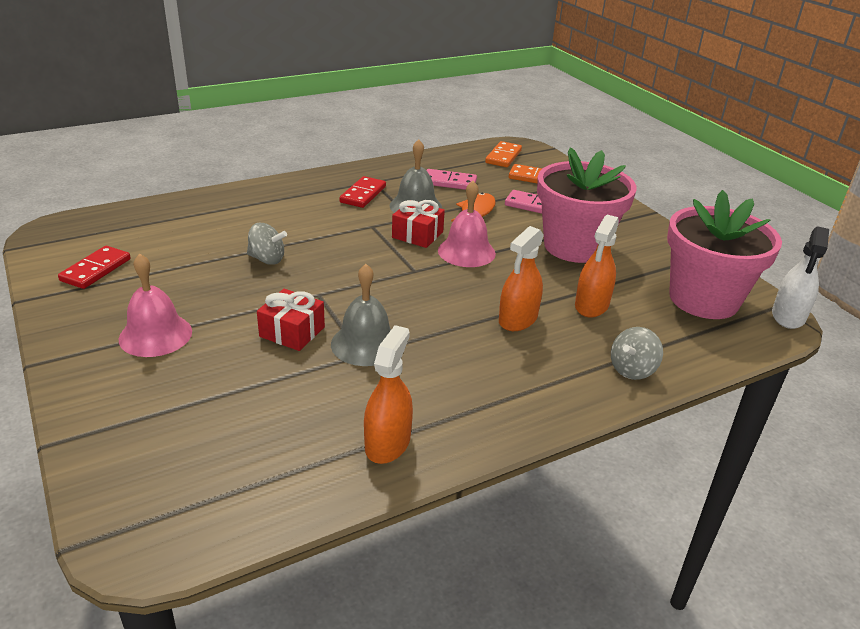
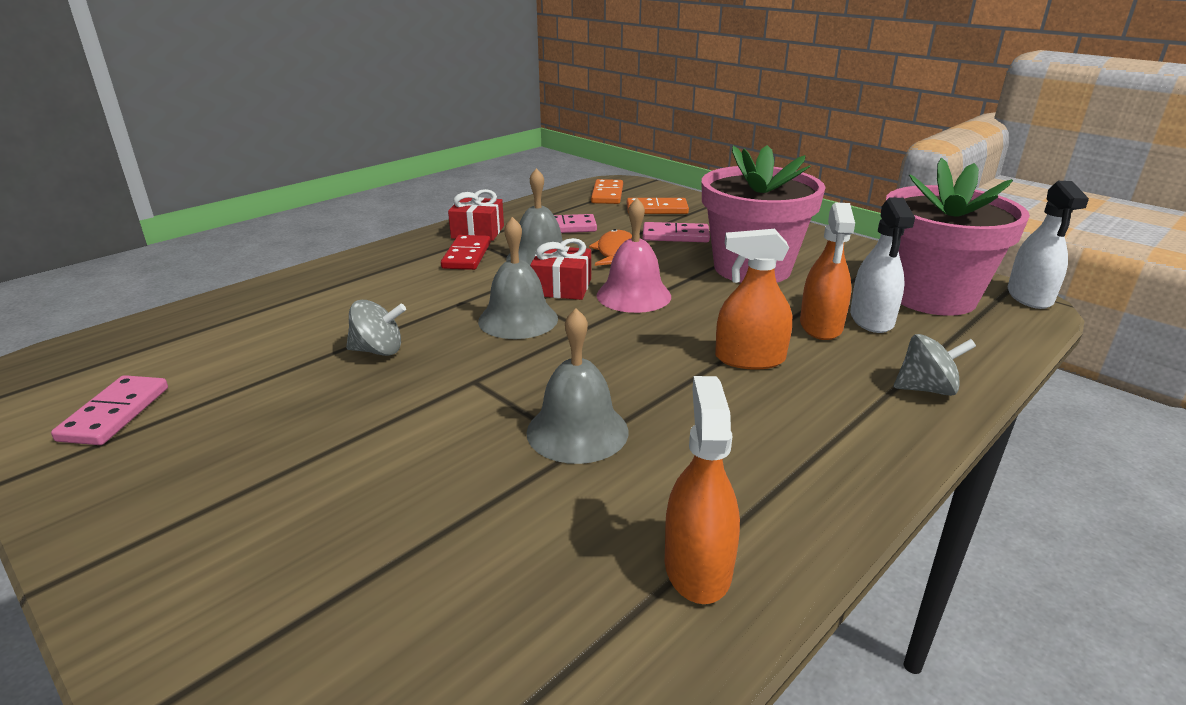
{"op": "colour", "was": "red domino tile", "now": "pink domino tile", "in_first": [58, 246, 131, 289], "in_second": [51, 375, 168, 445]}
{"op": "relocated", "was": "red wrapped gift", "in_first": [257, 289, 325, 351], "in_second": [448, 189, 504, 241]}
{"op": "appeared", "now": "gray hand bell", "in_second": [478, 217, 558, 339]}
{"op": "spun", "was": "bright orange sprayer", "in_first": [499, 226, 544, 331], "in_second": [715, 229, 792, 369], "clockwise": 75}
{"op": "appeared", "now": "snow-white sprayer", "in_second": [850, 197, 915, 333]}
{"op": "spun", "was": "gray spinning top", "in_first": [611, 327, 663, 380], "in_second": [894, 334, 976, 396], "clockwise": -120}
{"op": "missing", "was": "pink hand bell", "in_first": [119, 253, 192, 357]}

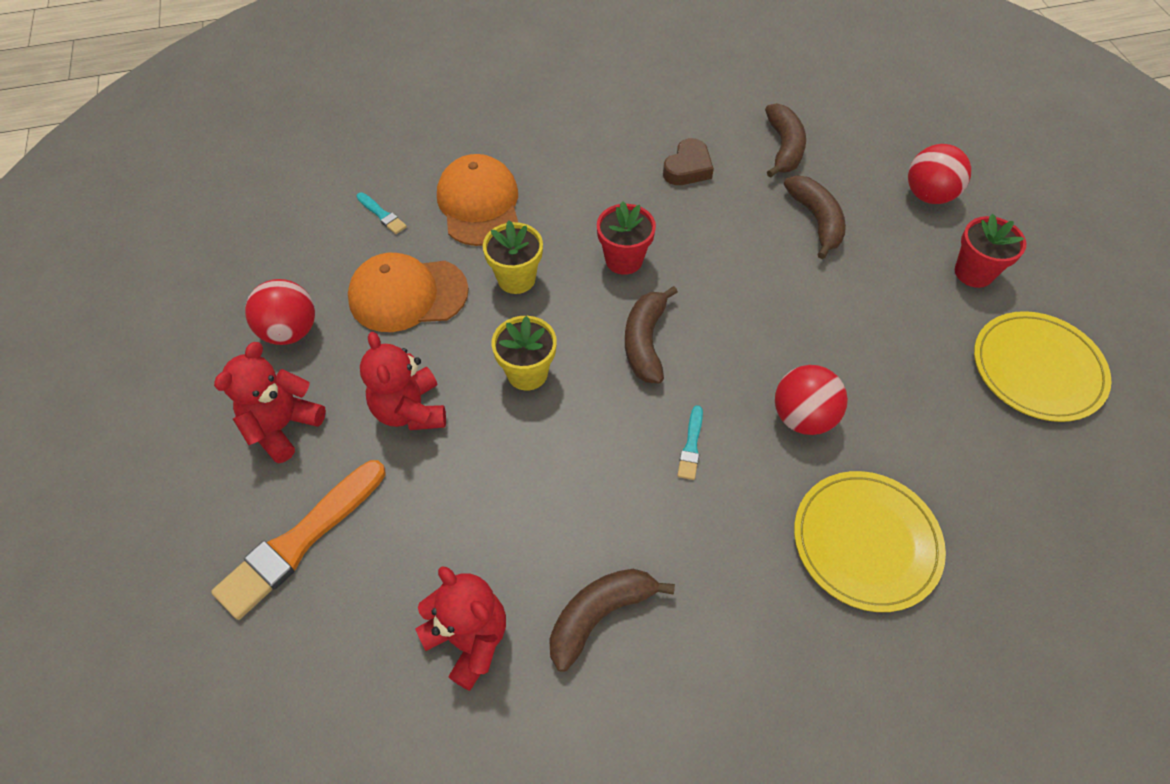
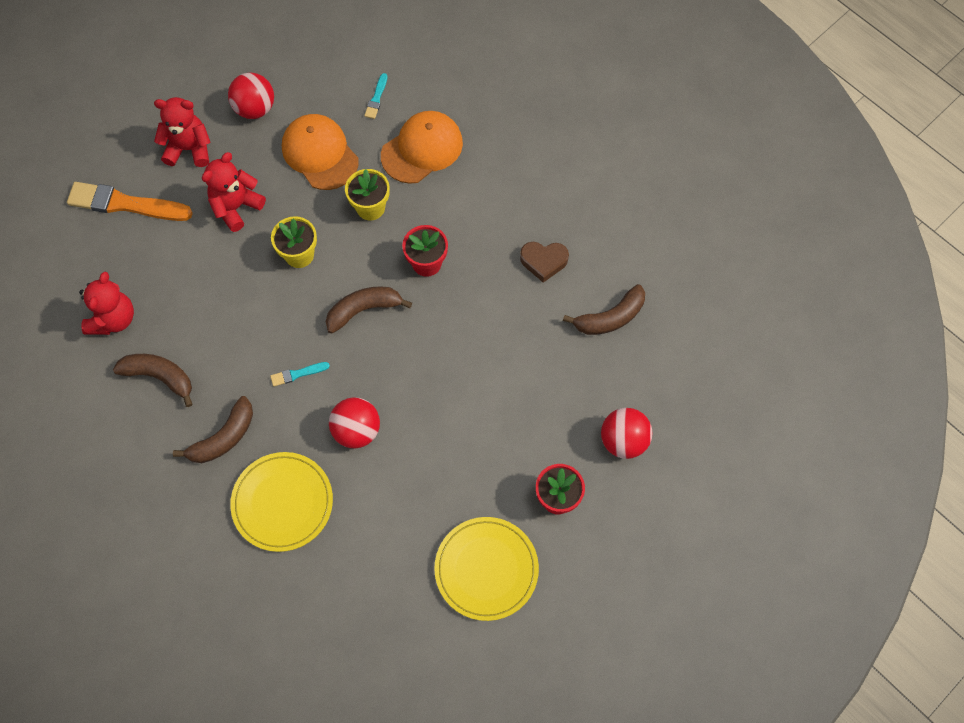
{"op": "relocated", "was": "russet banana fruit", "in_first": [784, 175, 846, 259], "in_second": [173, 396, 253, 463]}

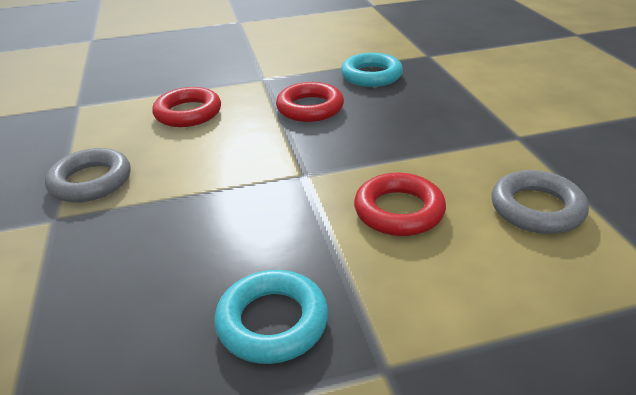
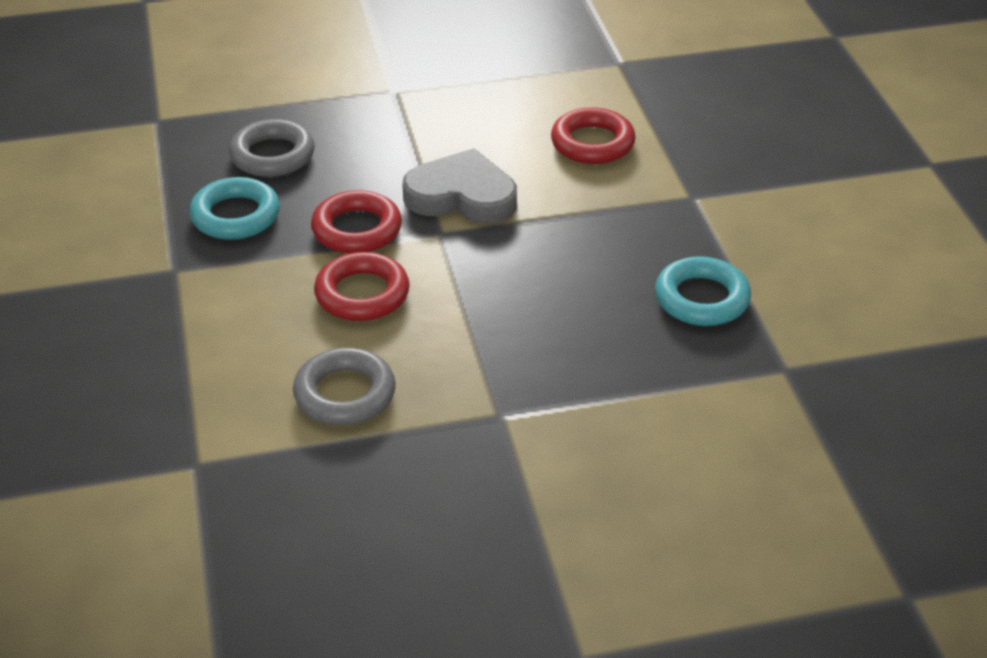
{"op": "relocated", "was": "gray hoop", "in_first": [45, 148, 131, 202], "in_second": [229, 119, 315, 177]}
{"op": "relocated", "was": "red hoop", "in_first": [276, 82, 344, 122], "in_second": [311, 190, 402, 254]}
{"op": "appeared", "now": "gray love heart", "in_second": [402, 148, 517, 224]}

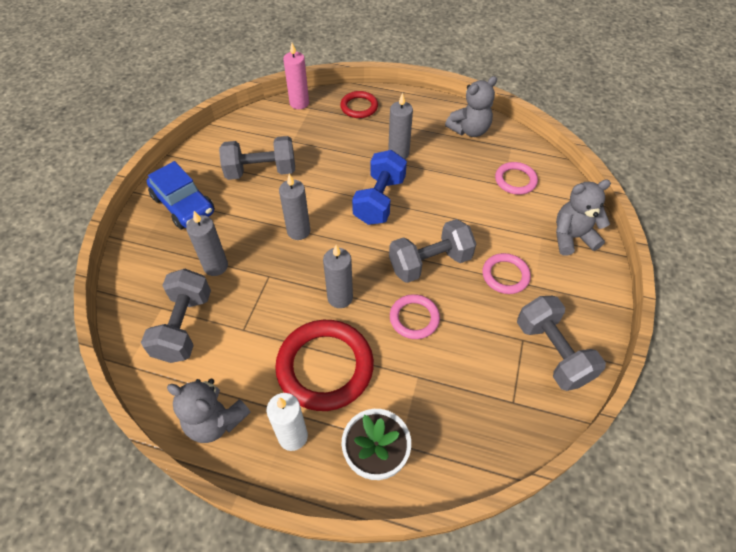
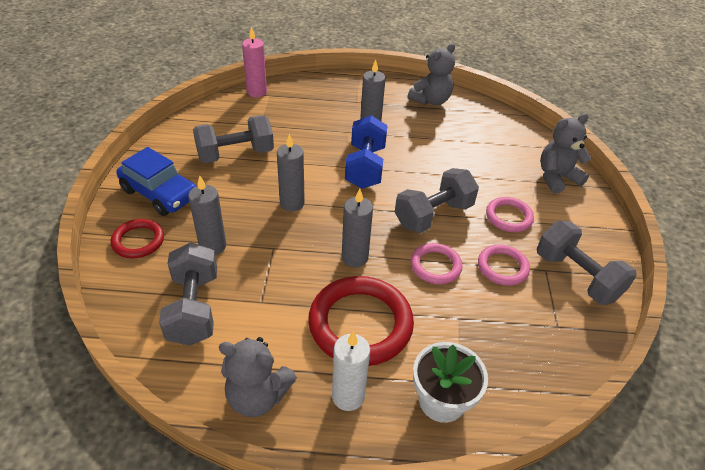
{"op": "relocated", "was": "red hoop", "in_first": [340, 91, 378, 118], "in_second": [111, 219, 164, 258]}
{"op": "relocated", "was": "pink hoop", "in_first": [495, 162, 538, 195], "in_second": [478, 244, 530, 286]}

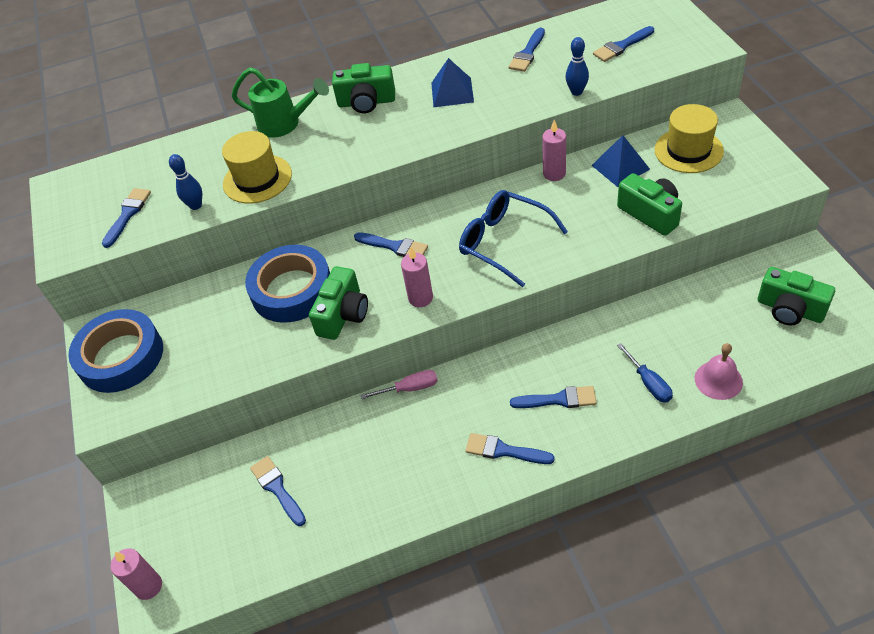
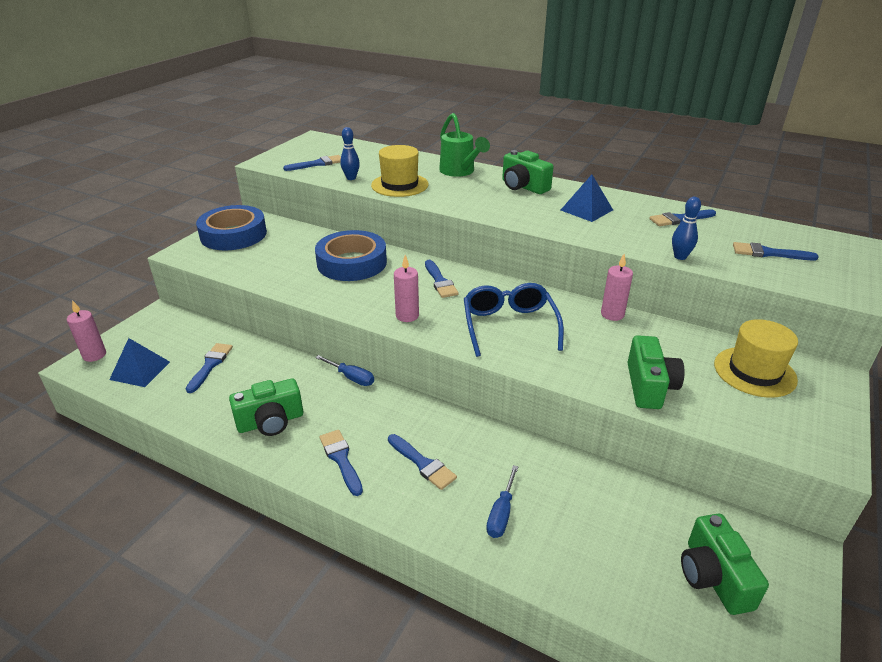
{"op": "relocated", "was": "royal blue pyramid", "in_first": [591, 135, 650, 187], "in_second": [109, 338, 170, 387]}
{"op": "relocated", "was": "emerald compact camera", "in_first": [309, 266, 368, 340], "in_second": [229, 378, 303, 436]}
{"op": "colour", "was": "pink flat screwdriver", "now": "royal blue flat screwdriver", "in_first": [361, 370, 438, 399], "in_second": [315, 355, 374, 386]}
{"op": "missing", "was": "pink hand bell", "in_first": [695, 343, 743, 400]}

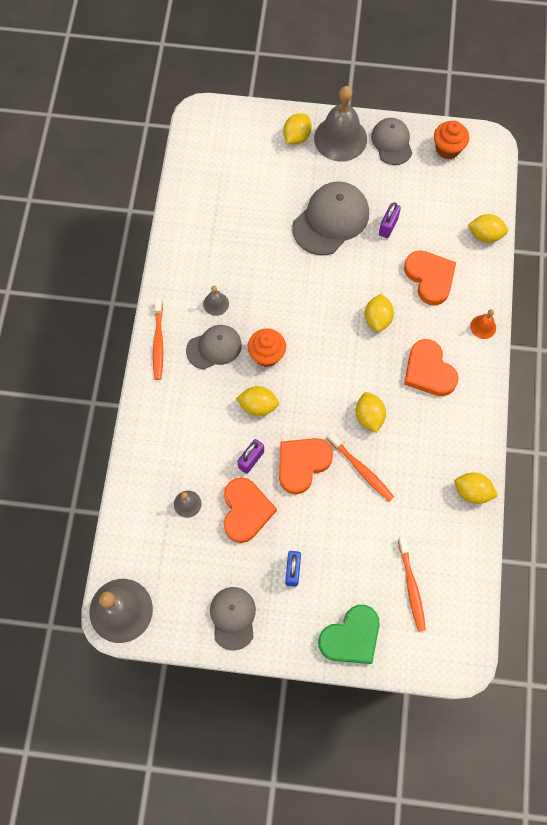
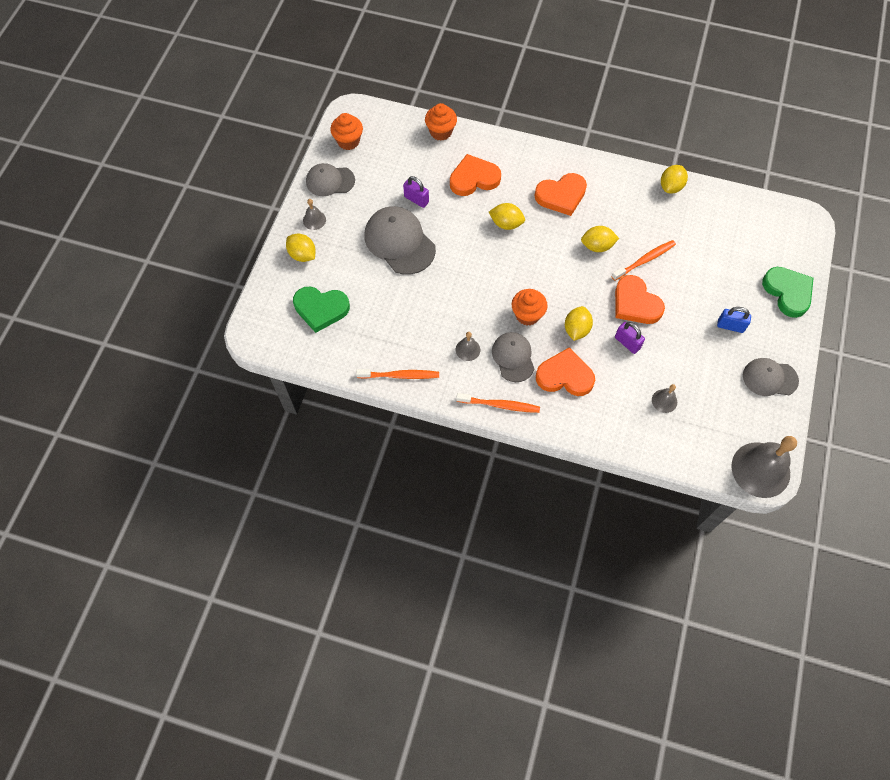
{"op": "appeared", "now": "emerald love heart", "in_second": [293, 287, 350, 333]}
{"op": "size", "was": "gray hand bell", "in_first": [314, 86, 367, 161], "in_second": [303, 199, 326, 230], "ratio": 0.45}
{"op": "relocated", "was": "bright orange dental brush", "in_first": [398, 537, 426, 632], "in_second": [356, 369, 439, 379]}
{"op": "exchanged", "was": "yellow toy lemon", "now": "bright orange cupcake", "in_first": [467, 214, 508, 243], "in_second": [425, 103, 457, 141]}
{"op": "relocated", "was": "bright orange love heart", "in_first": [224, 477, 277, 543], "in_second": [536, 347, 595, 396]}
{"op": "missing", "was": "bright orange hand bell", "in_first": [470, 309, 496, 339]}

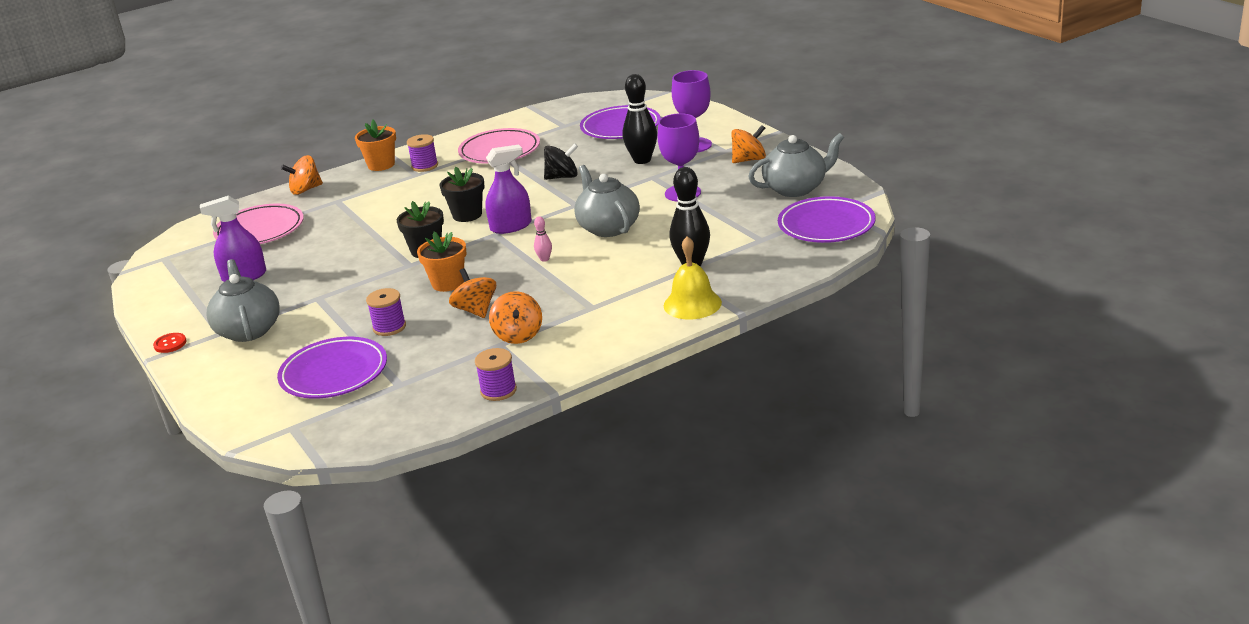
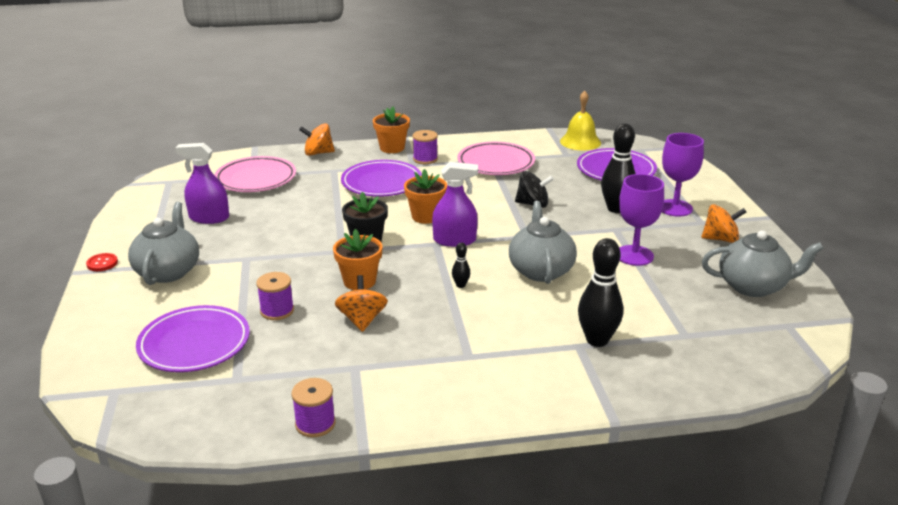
{"op": "relocated", "was": "purple flat dish", "in_first": [778, 196, 876, 243], "in_second": [341, 160, 422, 197]}
{"op": "colour", "was": "black flower pot", "now": "bright orange flower pot", "in_first": [439, 167, 485, 222], "in_second": [404, 169, 447, 224]}
{"op": "colour", "was": "pink skittle", "now": "black skittle", "in_first": [534, 216, 552, 262], "in_second": [452, 243, 470, 288]}
{"op": "relocated", "was": "yellow hand bell", "in_first": [664, 236, 722, 319], "in_second": [560, 91, 601, 151]}
{"op": "missing", "was": "bright orange spinning top", "in_first": [489, 291, 542, 344]}

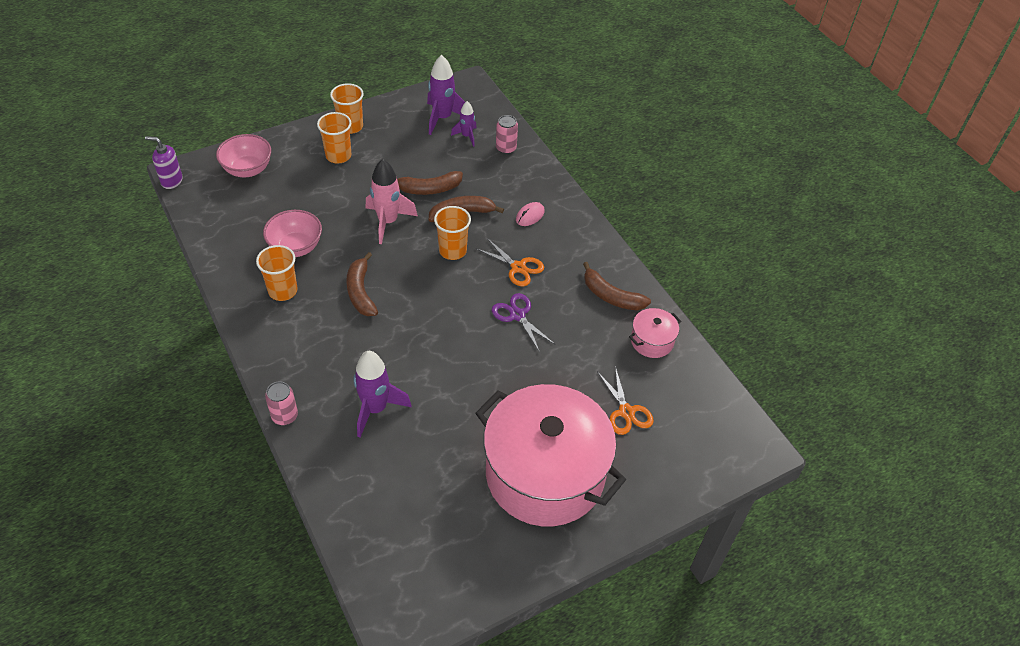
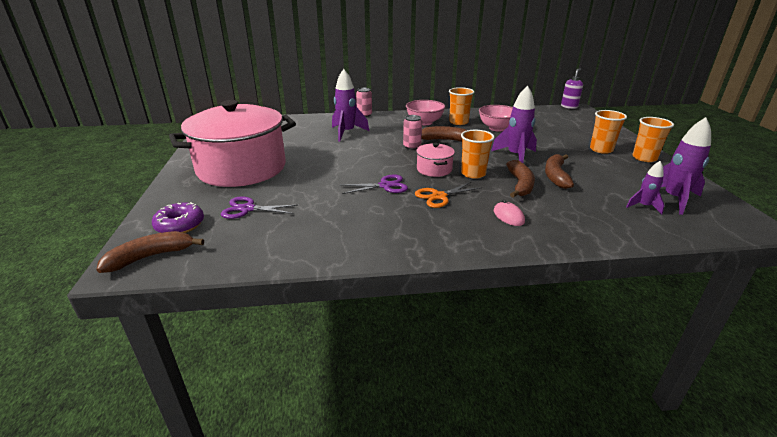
{"op": "relocated", "was": "russet banana fruit", "in_first": [583, 262, 651, 310], "in_second": [96, 231, 204, 273]}
{"op": "appeared", "now": "purple doughnut", "in_second": [152, 202, 204, 233]}
{"op": "colour", "was": "bright orange pair of scissors", "now": "purple pair of scissors", "in_first": [597, 366, 654, 435], "in_second": [221, 197, 298, 219]}
{"op": "relocated", "was": "pink soda can", "in_first": [496, 115, 518, 154], "in_second": [403, 115, 422, 150]}
{"op": "relocated", "was": "pink bowl", "in_first": [216, 134, 271, 177], "in_second": [406, 100, 445, 125]}
{"op": "relocated", "was": "pink cooking pot", "in_first": [629, 308, 681, 358], "in_second": [416, 143, 455, 177]}
{"op": "colour", "was": "pink spaceship", "now": "purple spaceship", "in_first": [366, 159, 418, 244], "in_second": [491, 85, 537, 163]}

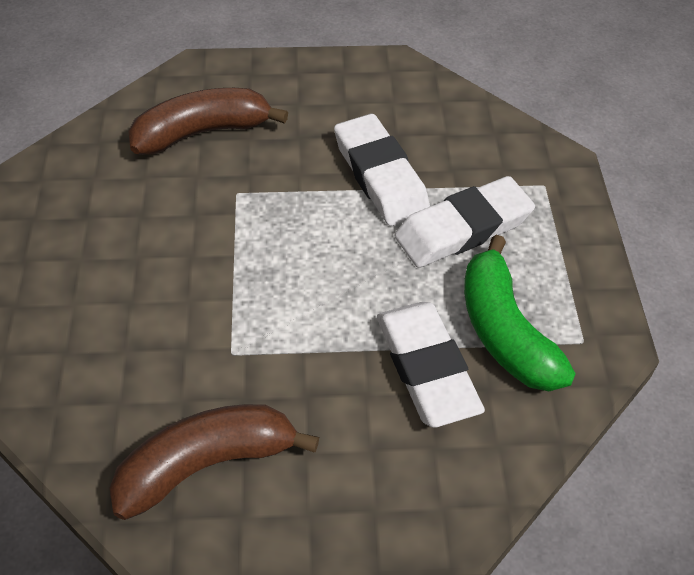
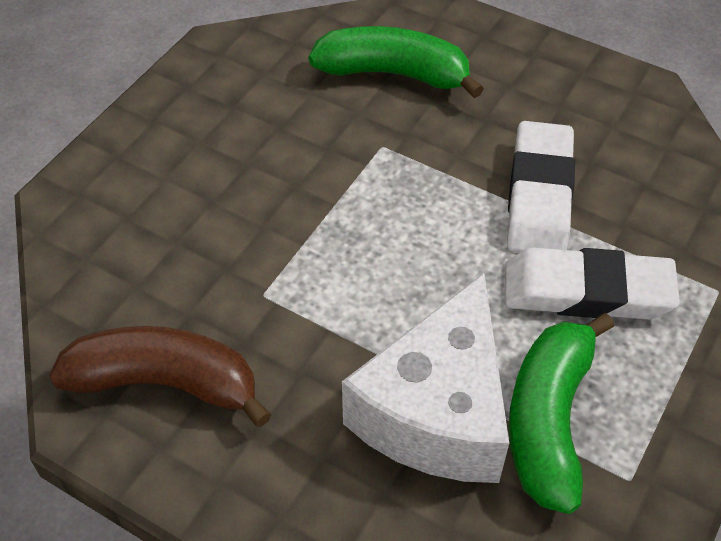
{"op": "colour", "was": "russet banana fruit", "now": "emerald banana fruit", "in_first": [128, 88, 288, 155], "in_second": [309, 26, 484, 98]}
{"op": "exchanged", "was": "snow-white pencil eraser", "now": "snow-white cheese wedge", "in_first": [377, 302, 485, 428], "in_second": [342, 273, 509, 483]}

